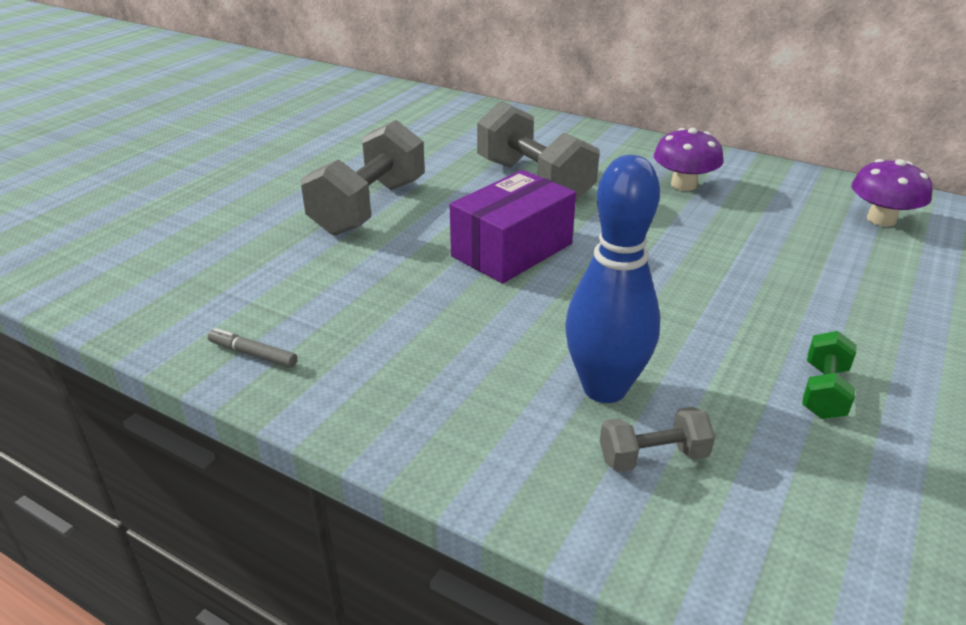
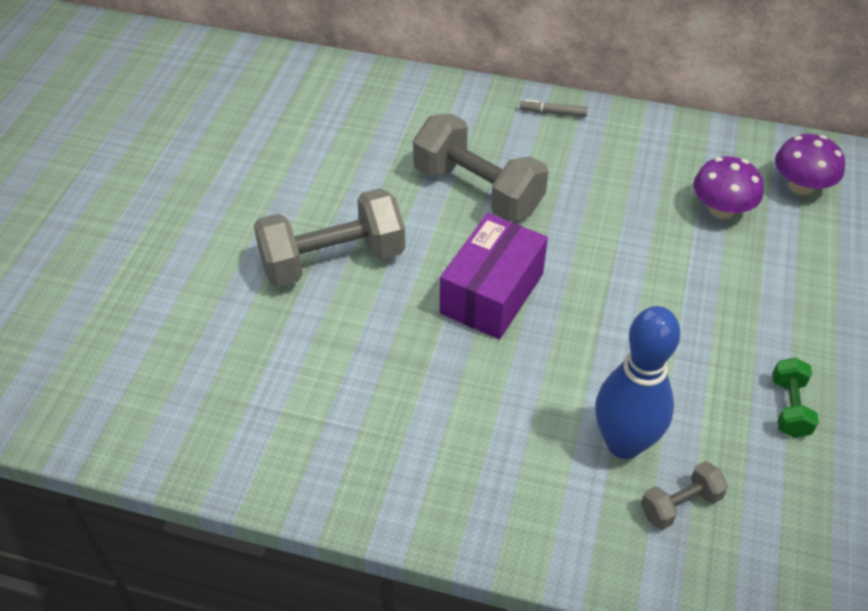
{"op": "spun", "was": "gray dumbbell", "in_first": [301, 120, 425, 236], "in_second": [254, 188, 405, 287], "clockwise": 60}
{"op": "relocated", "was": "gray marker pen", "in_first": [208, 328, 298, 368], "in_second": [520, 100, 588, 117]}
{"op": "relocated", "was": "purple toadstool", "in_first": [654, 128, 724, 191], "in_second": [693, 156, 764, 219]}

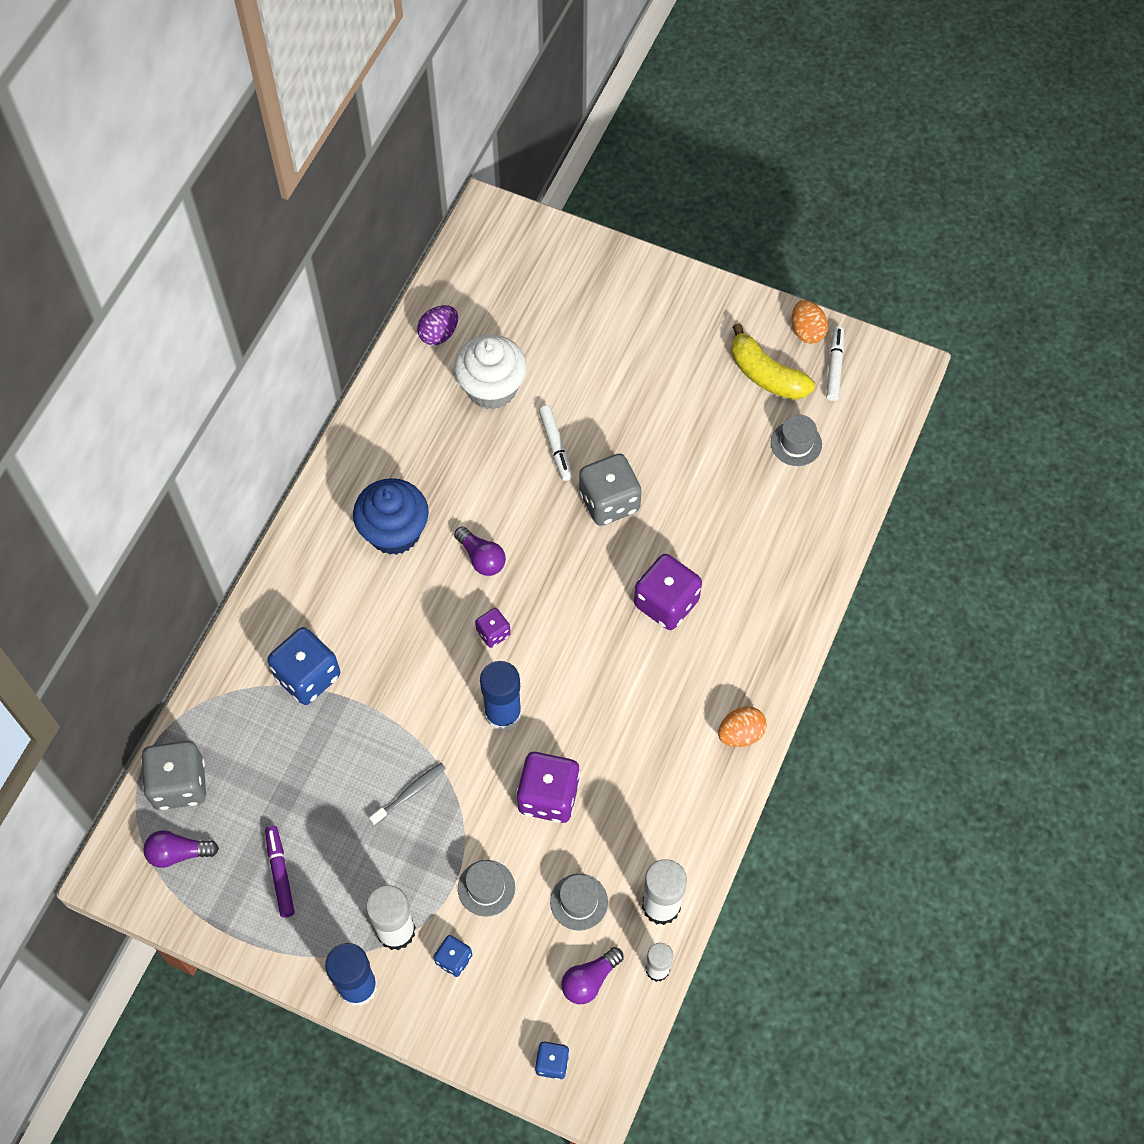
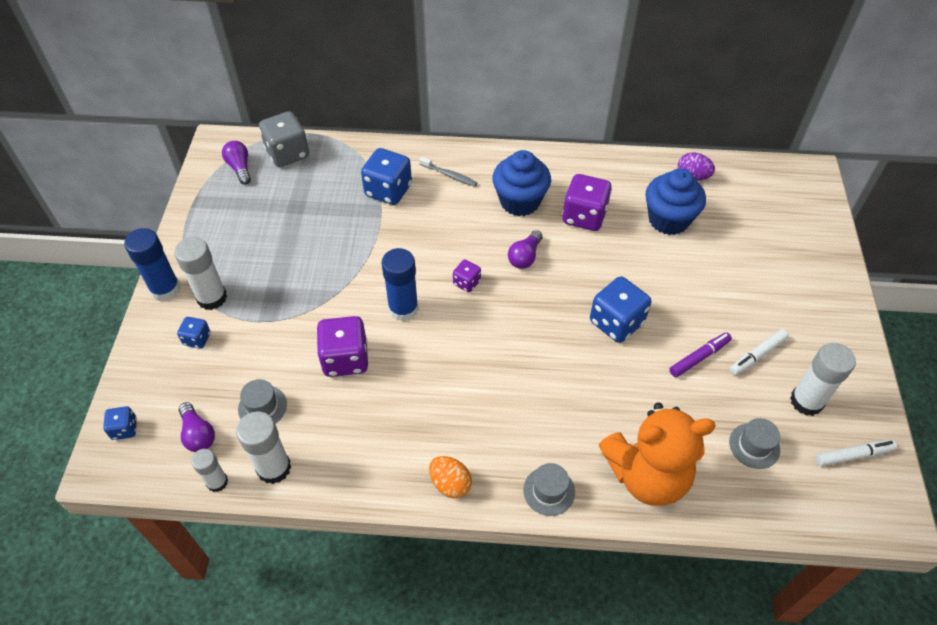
{"op": "spun", "was": "purple lightbulb", "in_first": [561, 947, 624, 1004], "in_second": [179, 402, 215, 452], "clockwise": -150}
{"op": "relocated", "was": "gray dental brush", "in_first": [369, 763, 446, 826], "in_second": [419, 157, 477, 187]}
{"op": "relocated", "was": "gray tall hat", "in_first": [458, 860, 515, 917], "in_second": [523, 463, 575, 516]}
{"op": "relocated", "was": "purple die", "in_first": [634, 554, 702, 630], "in_second": [562, 174, 612, 231]}
{"op": "colour", "was": "gray die", "now": "royal blue die", "in_first": [579, 454, 642, 526], "in_second": [590, 276, 651, 343]}
{"op": "appeared", "now": "bright orange stuffed bear", "in_second": [599, 403, 716, 506]}
{"op": "colour", "was": "snow-white cupcake", "now": "royal blue cupcake", "in_first": [454, 334, 527, 409], "in_second": [645, 169, 706, 235]}
{"op": "relocated", "was": "purple marker pen", "in_first": [265, 826, 295, 918], "in_second": [669, 332, 732, 377]}
{"op": "relocated", "was": "snow-white marker pen", "in_first": [539, 405, 572, 481], "in_second": [729, 329, 789, 375]}
{"op": "exchanged", "was": "yellow banana fruit", "now": "snow-white glue stick", "in_first": [731, 323, 815, 400], "in_second": [790, 343, 856, 416]}
{"op": "missing", "was": "bright orange egg shape", "in_first": [792, 300, 828, 344]}

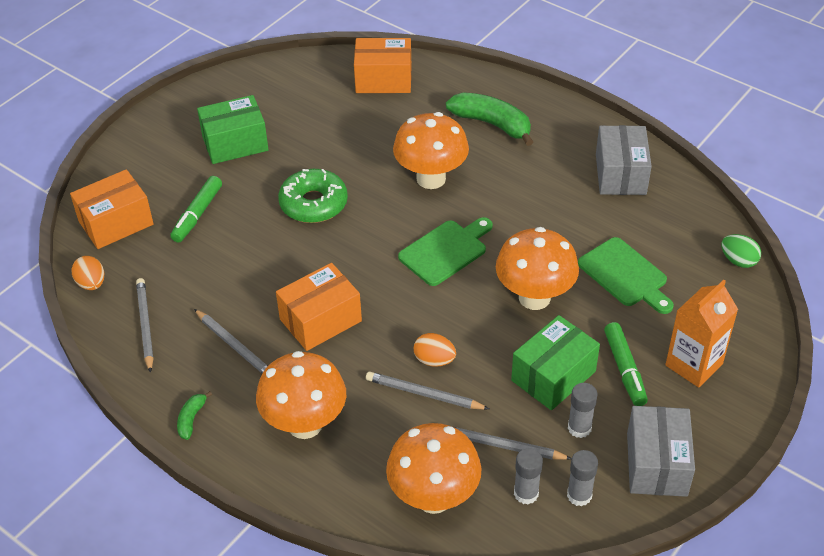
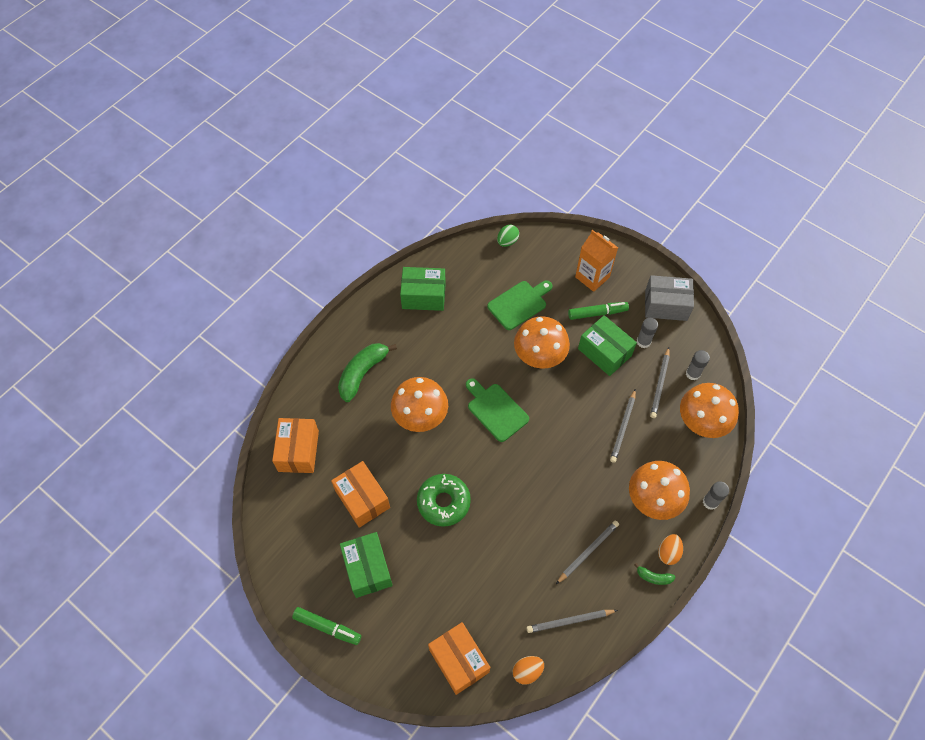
{"op": "relocated", "was": "emerald marker pen", "in_first": [170, 176, 222, 243], "in_second": [292, 607, 361, 645]}
{"op": "relocated", "was": "bright orange box", "in_first": [276, 263, 362, 351], "in_second": [331, 461, 390, 528]}
{"op": "colour", "was": "gray box", "now": "emerald box", "in_first": [596, 125, 652, 195], "in_second": [400, 267, 446, 311]}
{"op": "relocated", "was": "bright orange egg shape", "in_first": [414, 333, 456, 367], "in_second": [658, 534, 683, 565]}
{"op": "relocated", "was": "gray glue stick", "in_first": [567, 450, 598, 506], "in_second": [703, 481, 729, 510]}

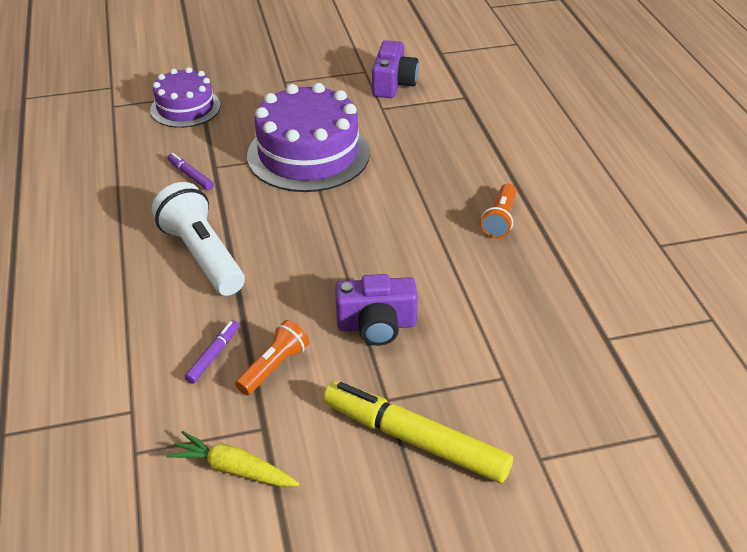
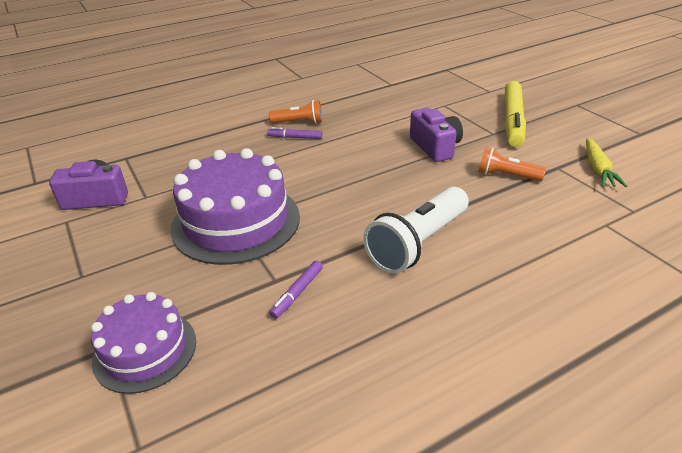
{"op": "relocated", "was": "purple marker pen", "in_first": [185, 320, 239, 384], "in_second": [267, 127, 322, 139]}

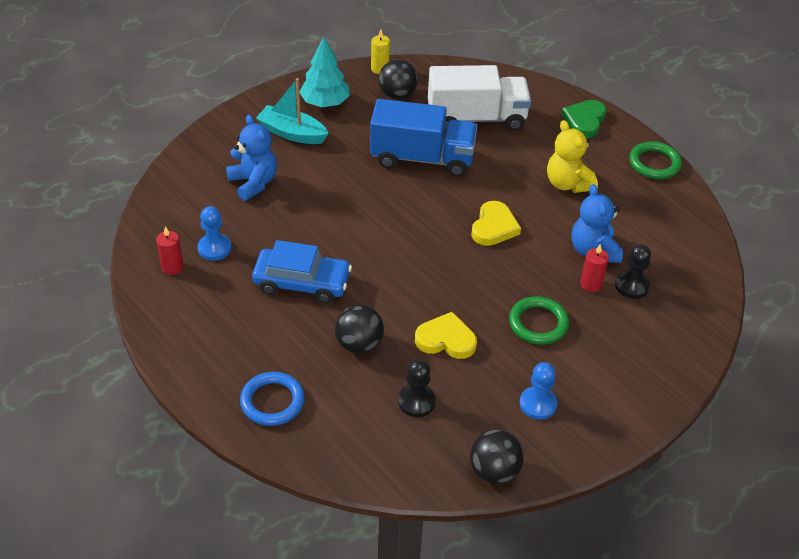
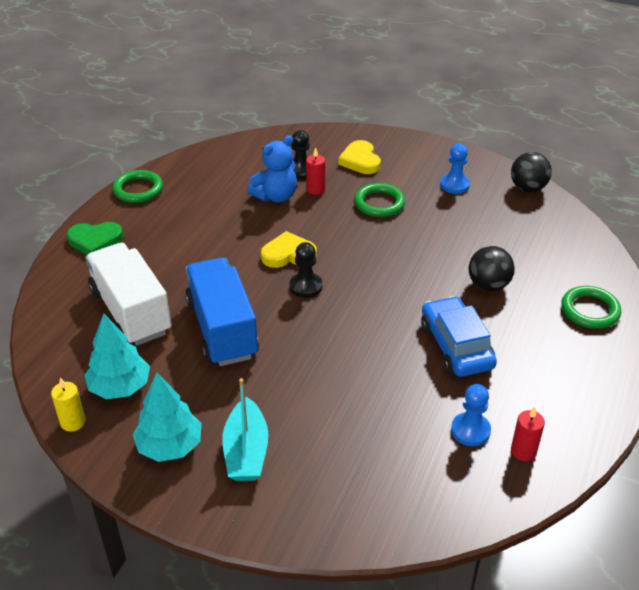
{"op": "exchanged", "was": "black ball", "now": "aqua tree", "in_first": [379, 59, 418, 99], "in_second": [85, 314, 150, 399]}
{"op": "relocated", "was": "black game pawn", "in_first": [398, 360, 436, 417], "in_second": [289, 242, 323, 298]}
{"op": "relocated", "was": "yellow love heart", "in_first": [415, 312, 477, 359], "in_second": [338, 140, 381, 174]}
{"op": "colour", "was": "royal blue hoop", "now": "emerald hoop", "in_first": [240, 372, 305, 426], "in_second": [561, 286, 621, 329]}
{"op": "missing", "was": "royal blue stuffed bear", "in_first": [226, 115, 277, 201]}
{"op": "missing", "was": "yellow stuffed bear", "in_first": [547, 120, 598, 193]}

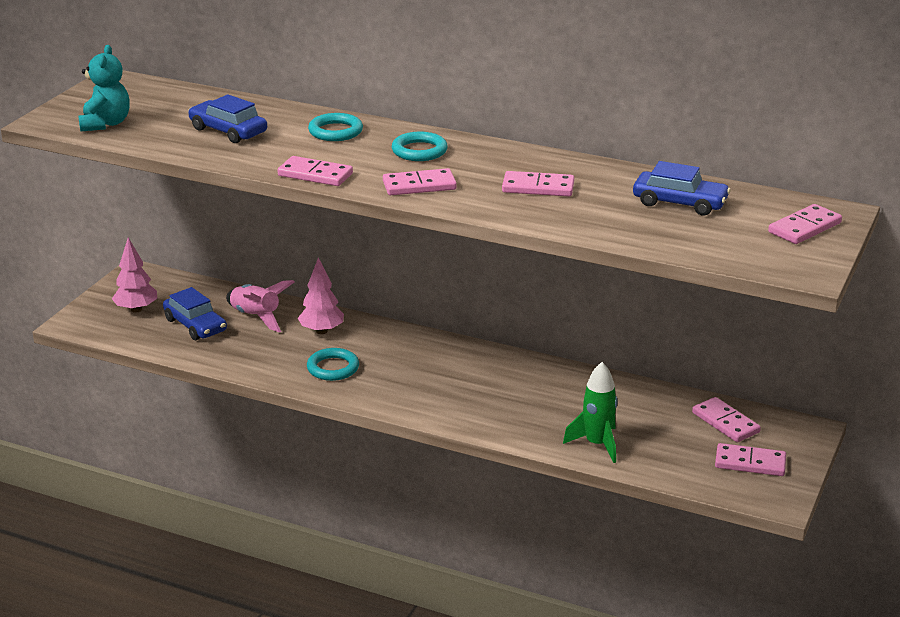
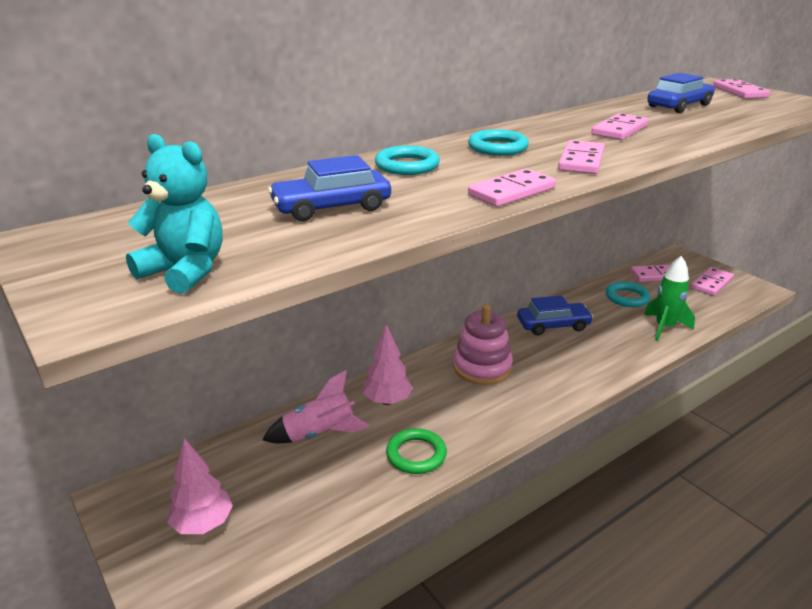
{"op": "appeared", "now": "emerald hoop", "in_second": [386, 428, 447, 474]}
{"op": "appeared", "now": "pink ring stacker", "in_second": [453, 304, 513, 385]}
{"op": "relocated", "was": "royal blue toy car", "in_first": [163, 287, 227, 340], "in_second": [517, 296, 593, 335]}
{"op": "relocated", "was": "aqua hoop", "in_first": [307, 348, 359, 381], "in_second": [606, 282, 650, 307]}

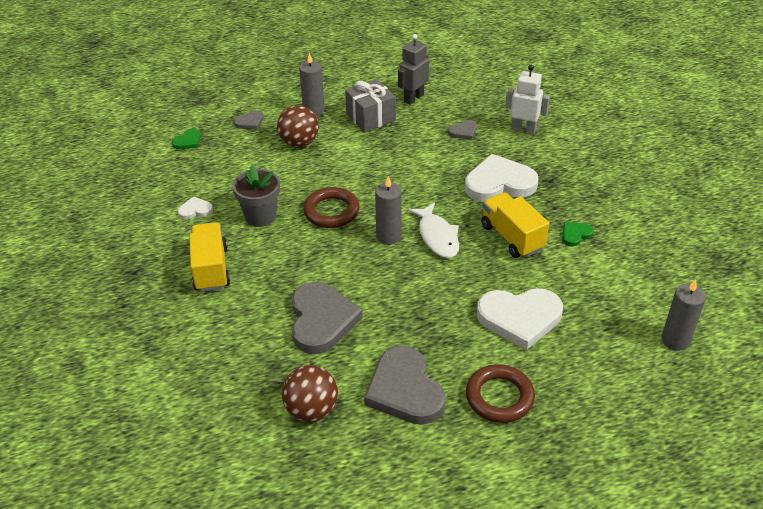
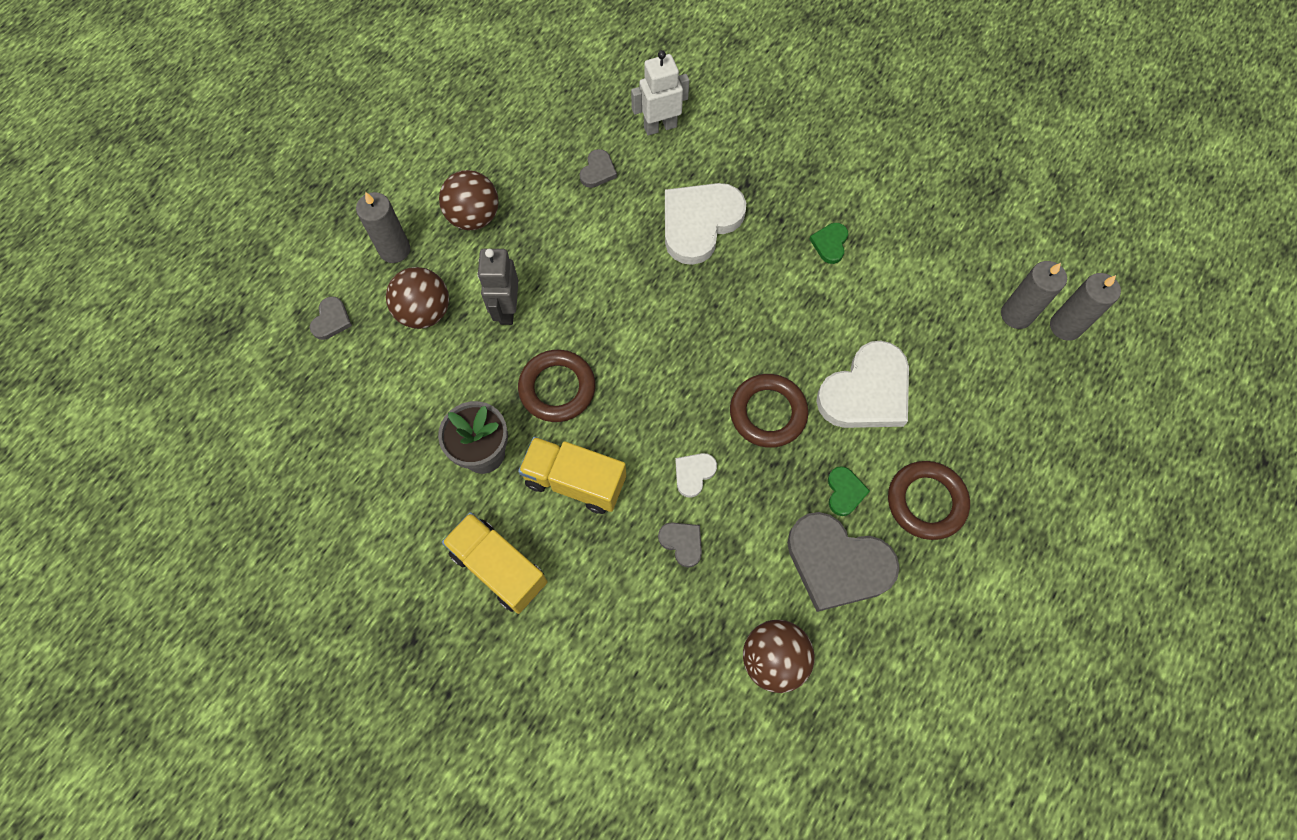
{"op": "exchanged", "was": "gray wrapped gift", "now": "russet ball", "in_first": [345, 79, 396, 132], "in_second": [439, 170, 499, 230]}
{"op": "relocated", "was": "gray toy robot", "in_first": [398, 34, 429, 105], "in_second": [477, 249, 518, 325]}
{"op": "relocated", "was": "yellow truck", "in_first": [481, 192, 549, 258], "in_second": [518, 437, 626, 514]}
{"op": "size", "was": "gray love heart", "in_first": [292, 282, 363, 354], "in_second": [658, 522, 702, 568], "ratio": 0.46}
{"op": "relocated", "was": "snow-white love heart", "in_first": [178, 196, 213, 219], "in_second": [675, 453, 717, 498]}
{"op": "appeared", "now": "russet hoop", "in_second": [730, 374, 808, 448]}
{"op": "relocated", "was": "emerald love heart", "in_first": [172, 129, 201, 149], "in_second": [828, 466, 870, 516]}
{"op": "relocated", "was": "gray pillar candle", "in_first": [375, 176, 402, 245], "in_second": [1050, 273, 1121, 341]}
{"op": "missing", "was": "snow-white toy fish", "in_first": [408, 202, 459, 258]}

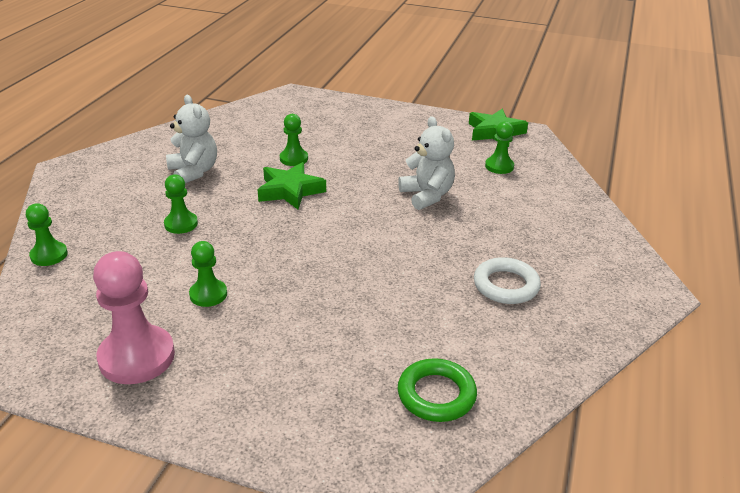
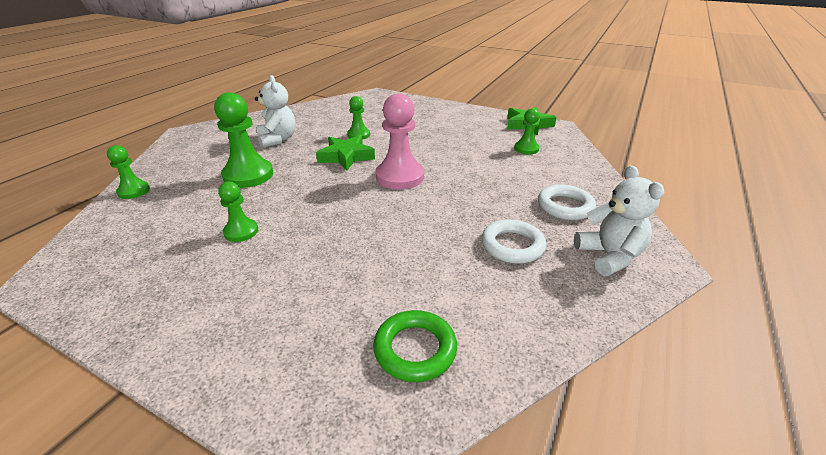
{"op": "size", "was": "emerald game pawn", "in_first": [164, 174, 198, 234], "in_second": [214, 92, 273, 188], "ratio": 1.79}
{"op": "relocated", "was": "pink game pawn", "in_first": [93, 251, 175, 384], "in_second": [375, 93, 424, 189]}
{"op": "appeared", "now": "snow-white hoop", "in_second": [538, 185, 596, 220]}
{"op": "relocated", "was": "snow-white stuffed bear", "in_first": [398, 116, 455, 210], "in_second": [574, 165, 664, 276]}

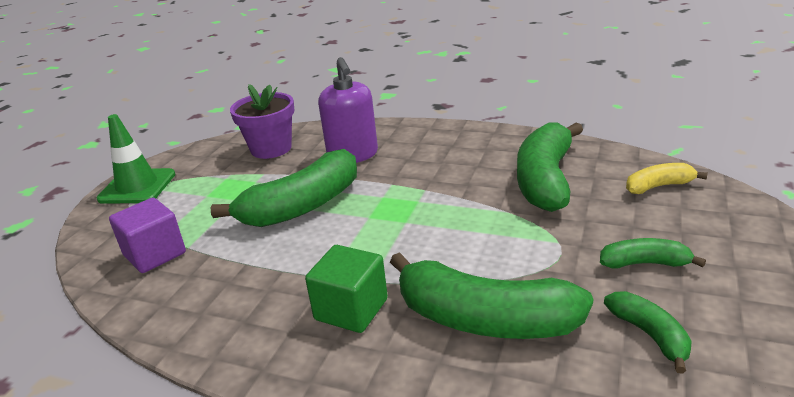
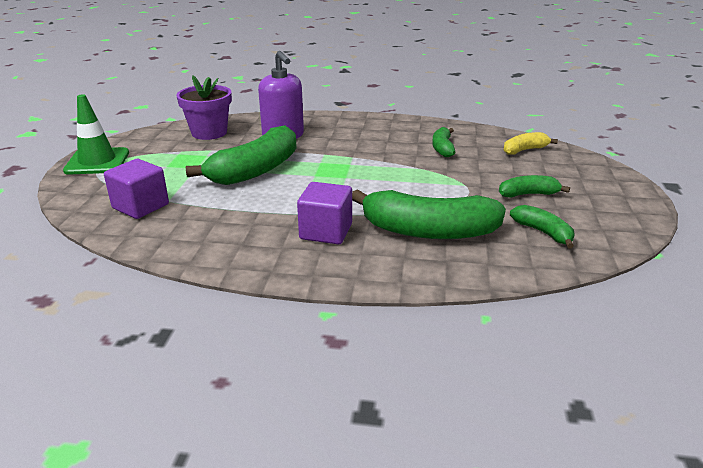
{"op": "colour", "was": "emerald block", "now": "purple block", "in_first": [305, 245, 388, 333], "in_second": [297, 182, 352, 244]}
{"op": "size", "was": "emerald banana fruit", "in_first": [517, 122, 583, 212], "in_second": [432, 127, 456, 157], "ratio": 0.5}

